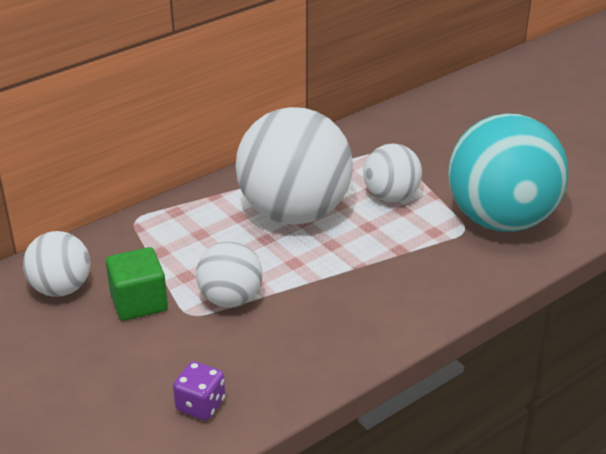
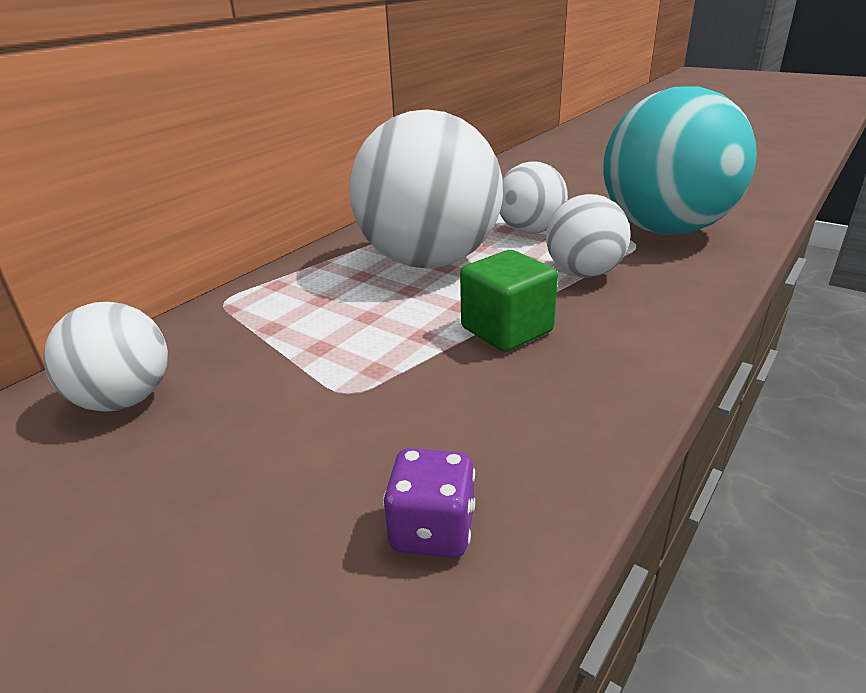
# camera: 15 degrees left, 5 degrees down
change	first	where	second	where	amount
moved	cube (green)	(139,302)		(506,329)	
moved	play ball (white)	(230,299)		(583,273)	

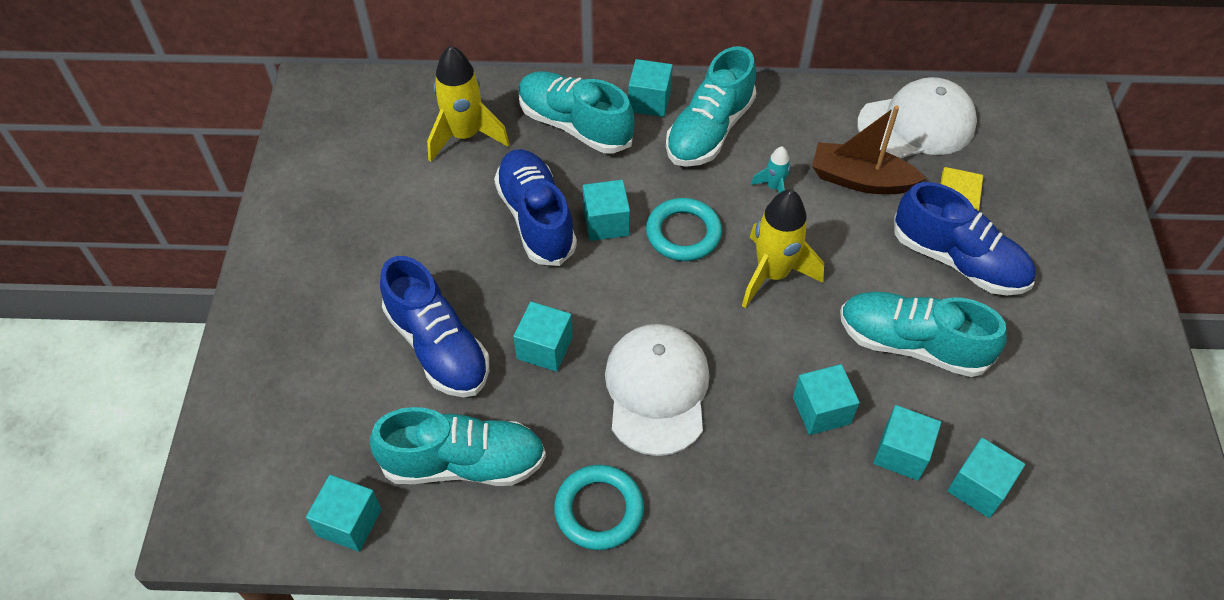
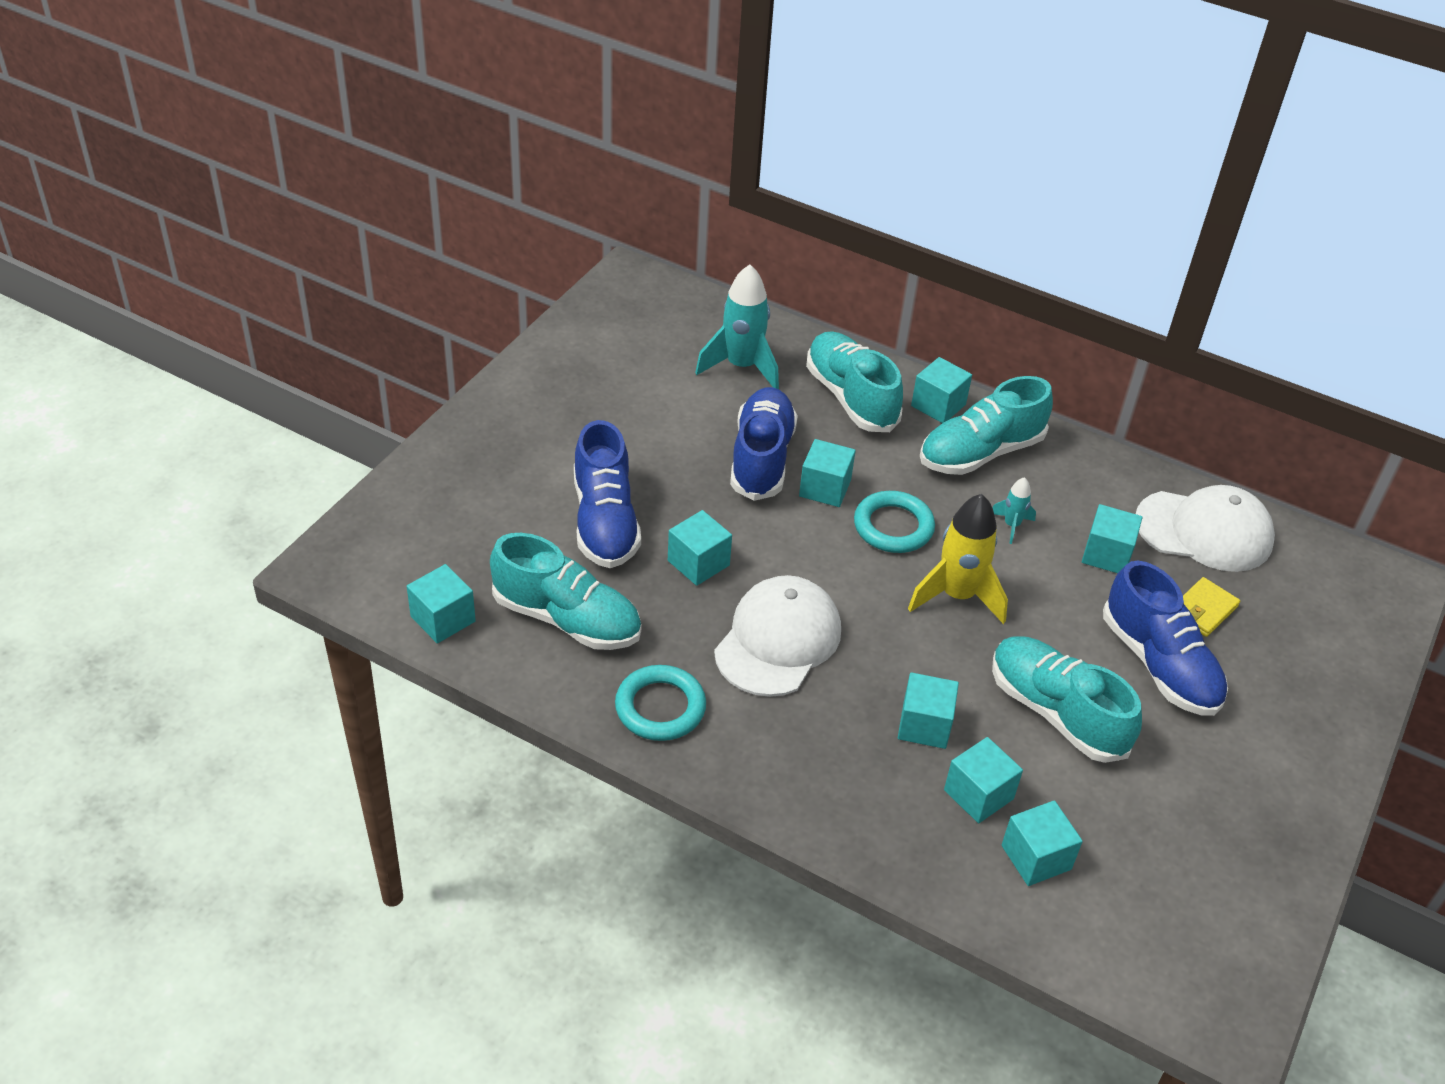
# camera: 25 degrees right, 10 degrees down
change	first	where	second	where	amount
replaced	sailboat (dark brown)	(860,180)	cube (turquoise)	(1106,554)	
recoloured	toy rocket (golden)	(465,136)	toy rocket (turquoise)	(741,367)	

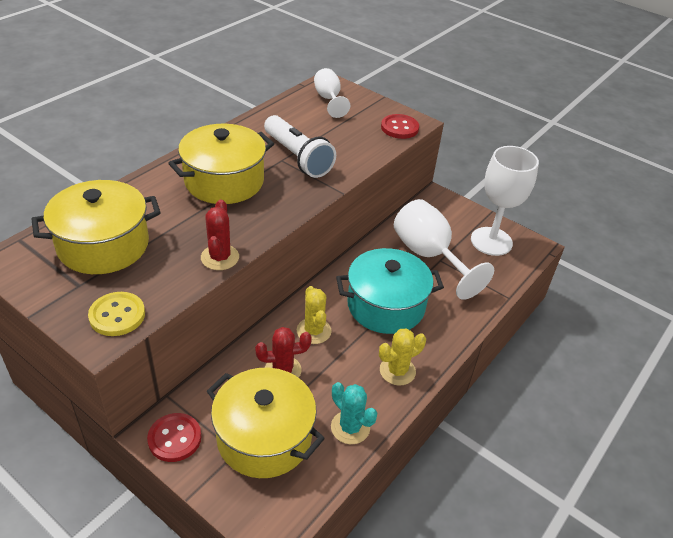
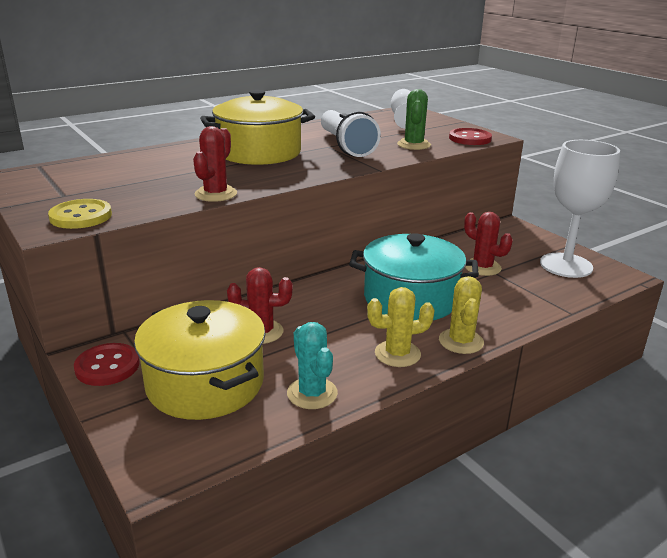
# camera: 20 degrees right, 15 degrees down
change	first	where	second	where	amount
removed	cooking pot (golden)	(103,245)			
added			saguaro cactus (green)	(413,145)	
moved	saguaro cactus (golden)	(314,331)		(461,341)	
replaced	goblet (white)	(429,256)	saguaro cactus (crimson)	(482,267)	

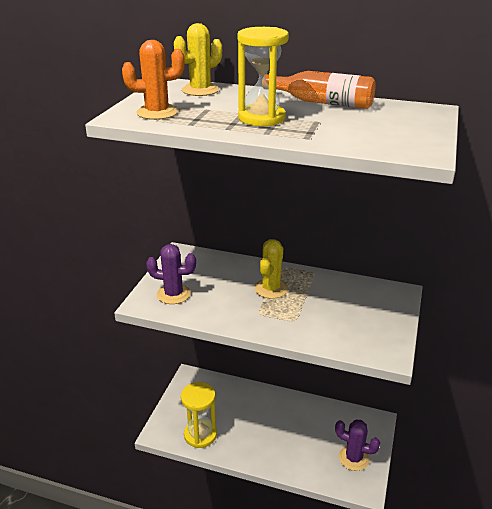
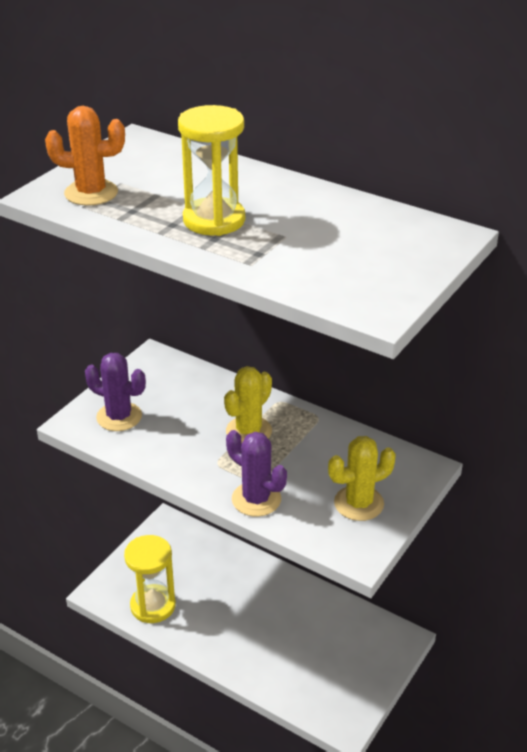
# camera: 15 degrees right, 5 degrees up
change	first	where	second	where	amount
removed	drink bottle (bright orange)	(322,102)			
moved	saguaro cactus (golden)	(200,90)		(359,503)	
moved	saguaro cactus (violet)	(353,458)		(256,499)	

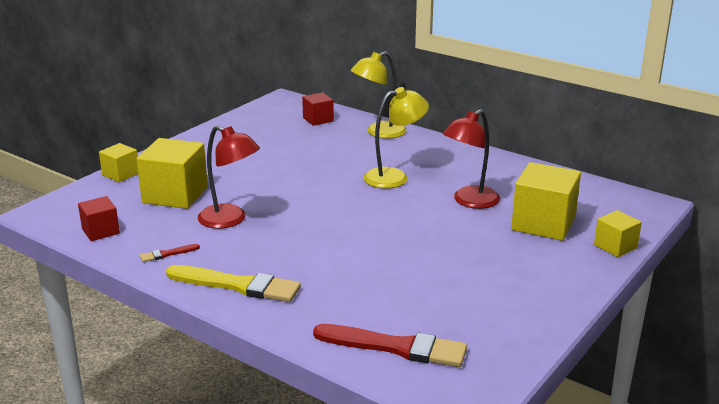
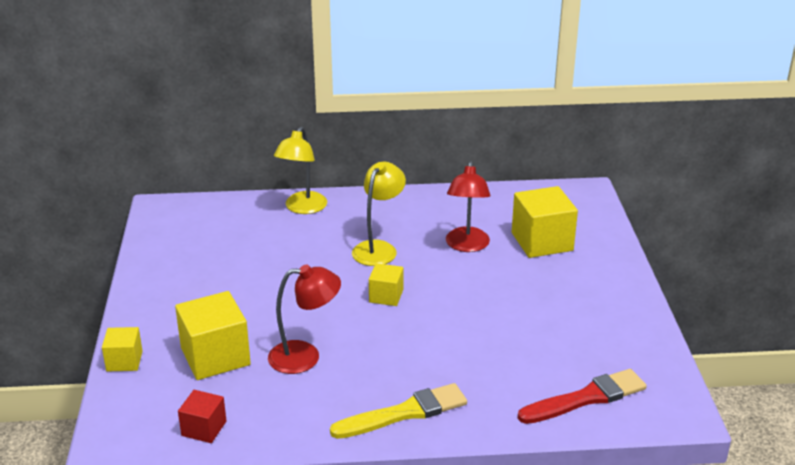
# camera: 40 degrees left, 5 degrees up
change	first	where	second	where	amount
removed	paintbrush (crimson)	(167,254)			
removed	cube (crimson)	(318,119)			
moved	cube (golden)	(615,246)		(386,296)	

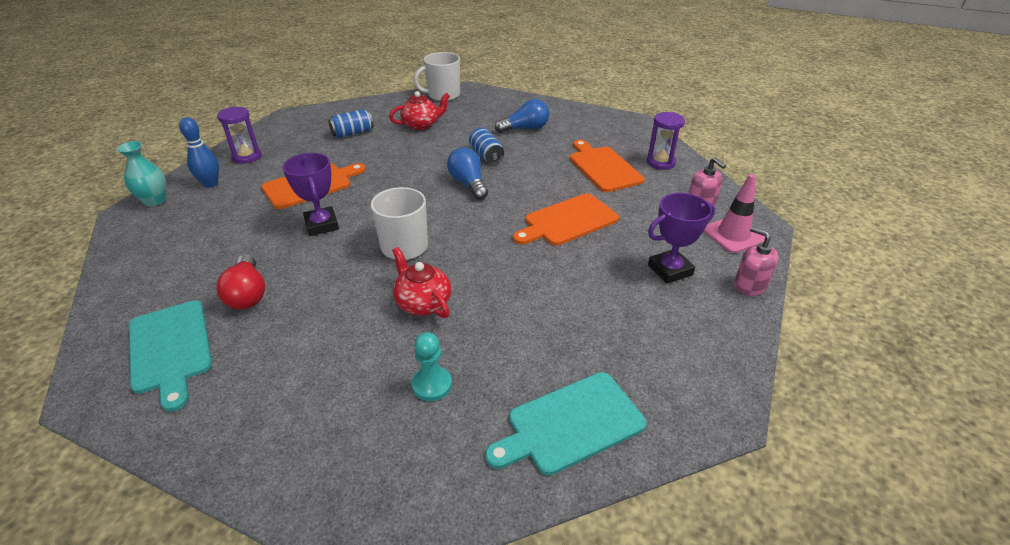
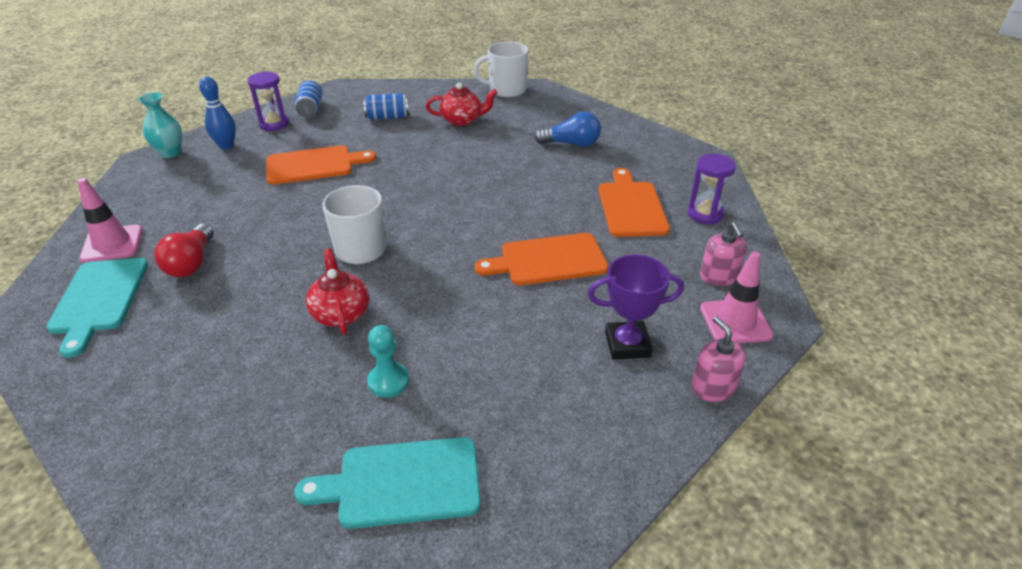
# camera: 20 degrees right, 0 degrees up
change	first	where	second	where	amount
removed	trophy (violet)	(321,225)			
removed	bulb (royal blue)	(468,184)			
added			road cone (rosy)	(112,244)	
moved	pawn (turquoise)	(432,385)		(388,381)	
moved	can (royal blue)	(486,155)		(310,109)	

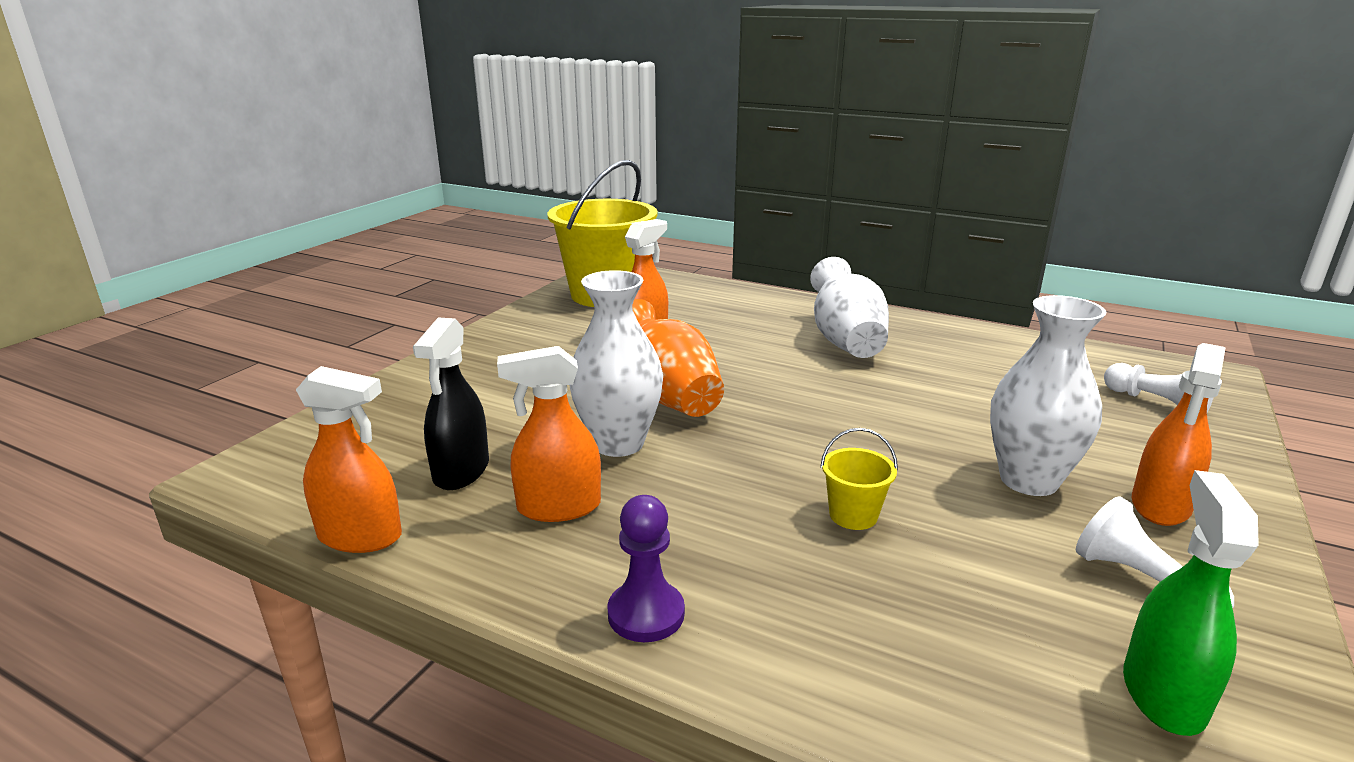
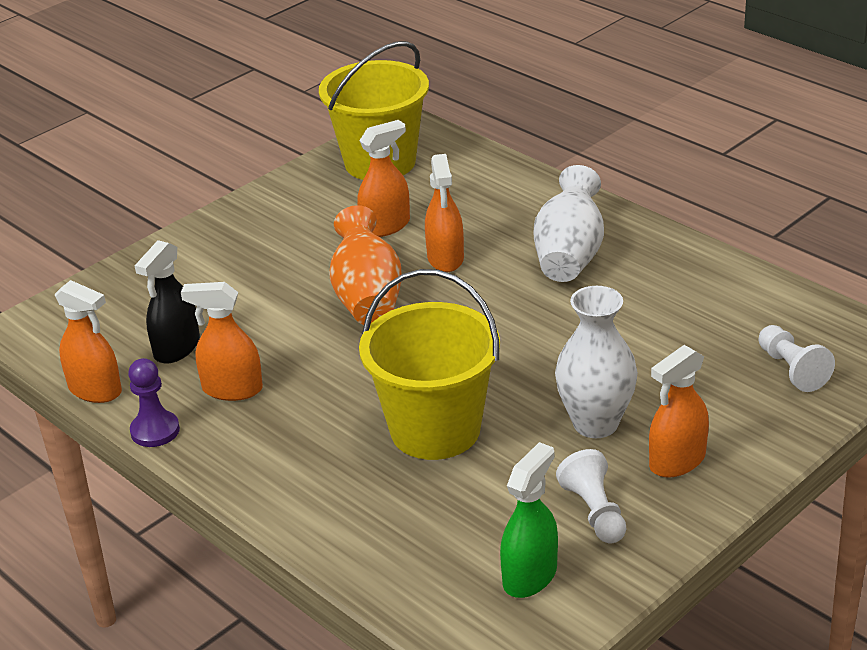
# camera: 20 degrees right, 10 degrees up
change	first	where	second	where	amount
removed	tall vase (white)	(618,443)			
added			spray cleaner (bright orange)	(445,258)	
moved	pawn (violet)	(646,614)		(155,431)	
resized	sand bucket (golden)	(853,515)		(435,430)	x2.49

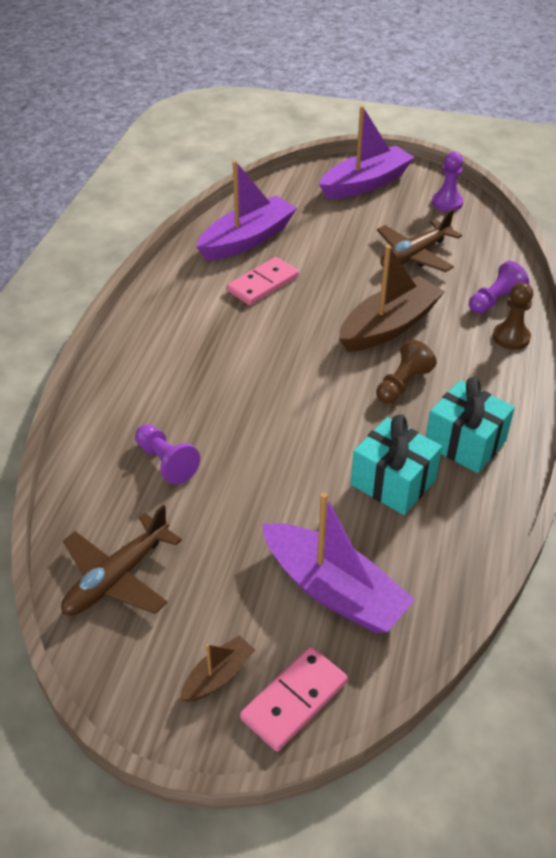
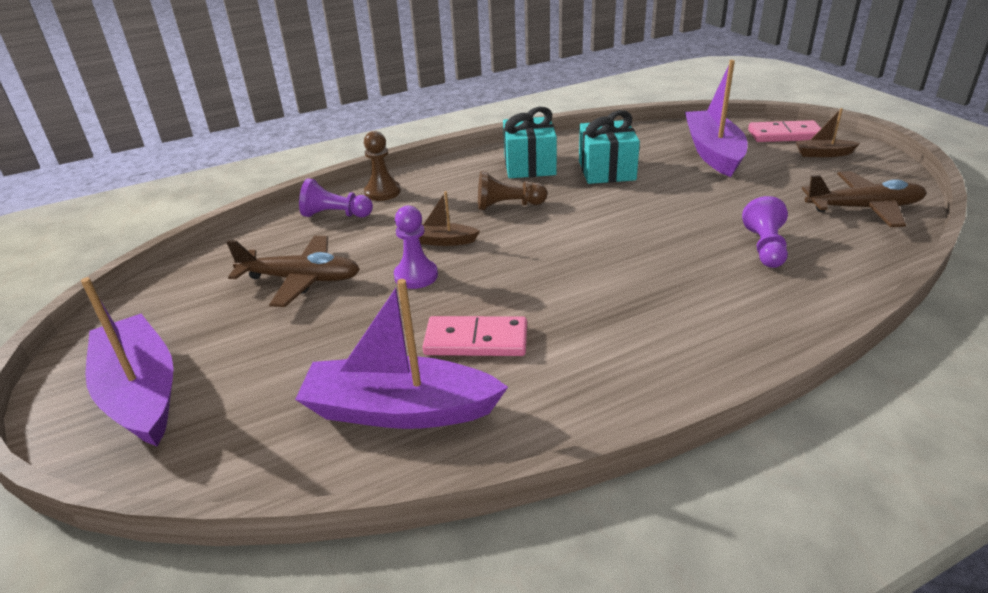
# camera: 130 degrees left, 10 degrees down
change	first	where	second	where	amount
moved	pawn (violet)	(447,203)		(416,276)	
turned	sailboat (violet)	(365,183)		(141,392)	45 degrees clockwise
resized	sailboat (dark brown)	(389,326)		(442,241)	x0.48

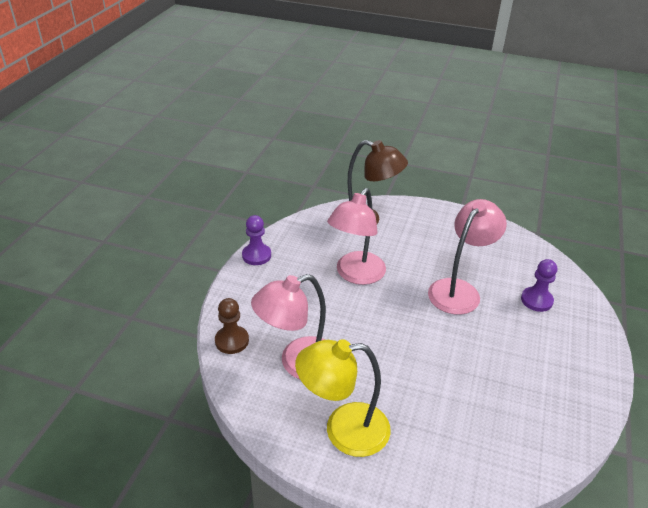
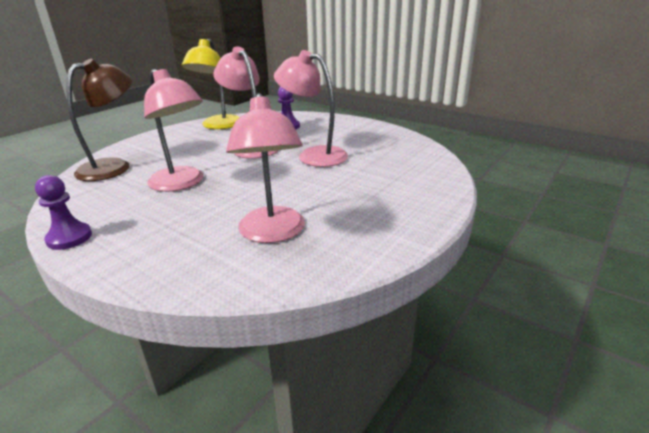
# camera: 70 degrees left, 10 degrees down
change	first	where	second	where	amount
removed	pawn (dark brown)	(232,341)			
added			lamp (rosy)	(314,155)	
moved	lamp (golden)	(343,430)		(218,126)	

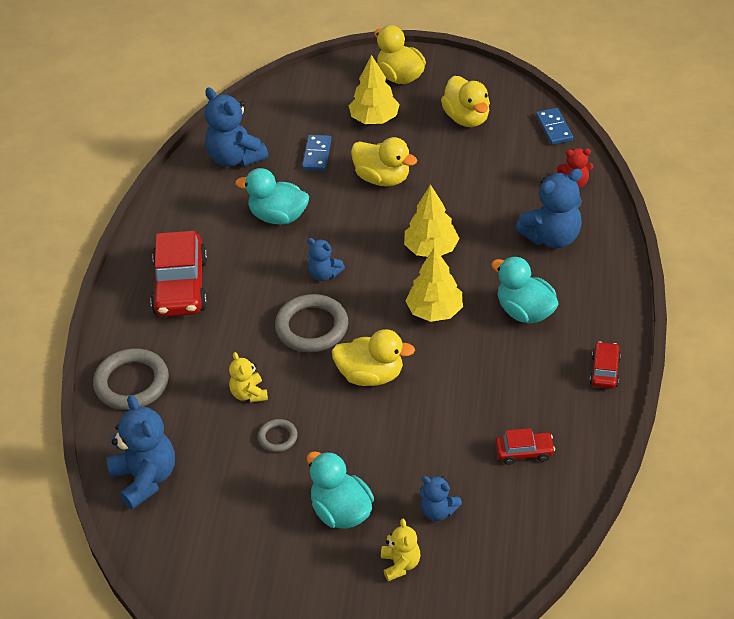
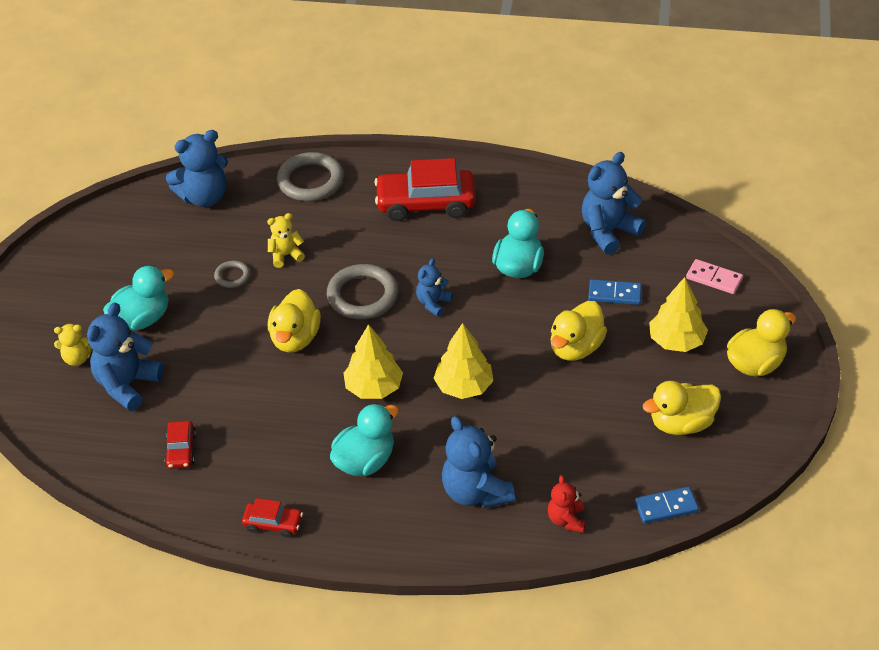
# camera: 90 degrees right, 0 degrees up
change	first	where	second	where	amount
added			domino piece (rosy)	(714,279)	
resized	teddy bear (royal blue)	(438,511)		(127,385)	x1.79

